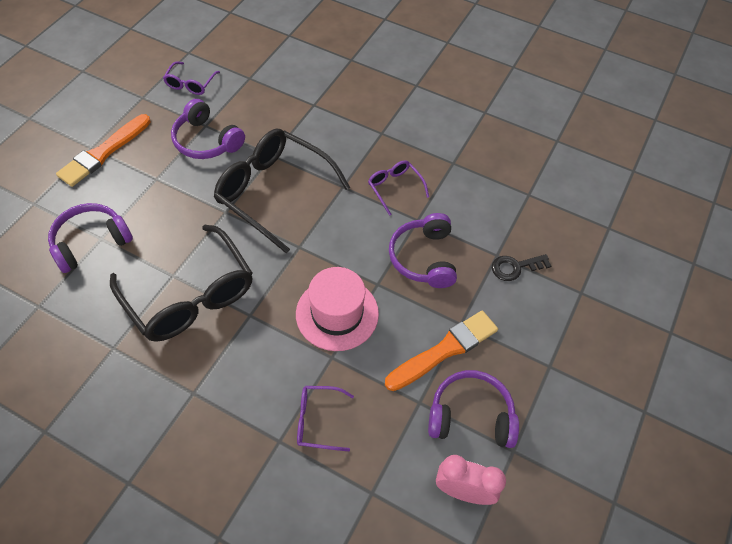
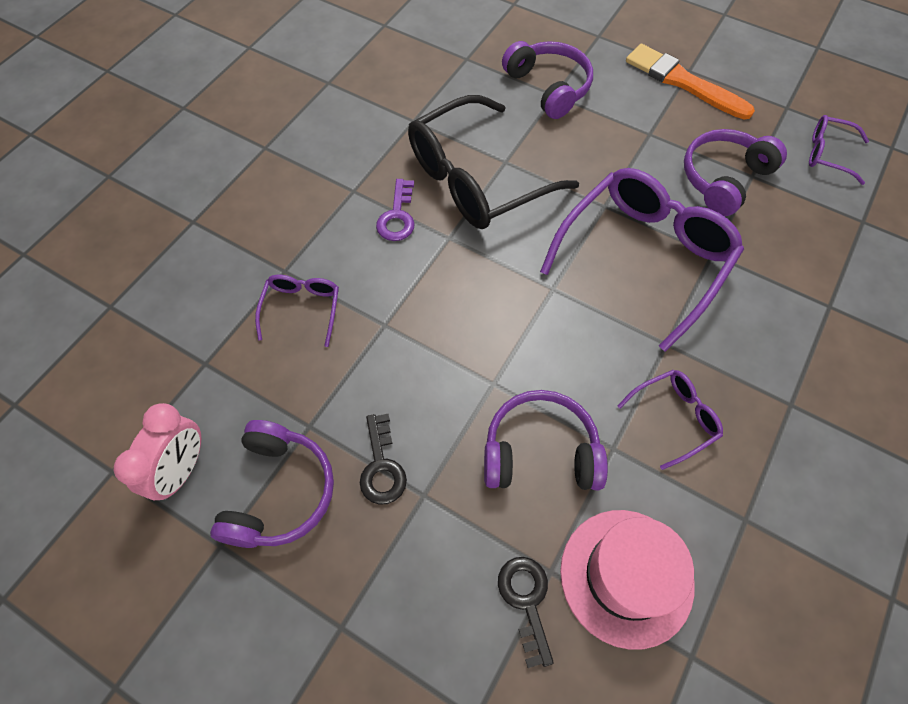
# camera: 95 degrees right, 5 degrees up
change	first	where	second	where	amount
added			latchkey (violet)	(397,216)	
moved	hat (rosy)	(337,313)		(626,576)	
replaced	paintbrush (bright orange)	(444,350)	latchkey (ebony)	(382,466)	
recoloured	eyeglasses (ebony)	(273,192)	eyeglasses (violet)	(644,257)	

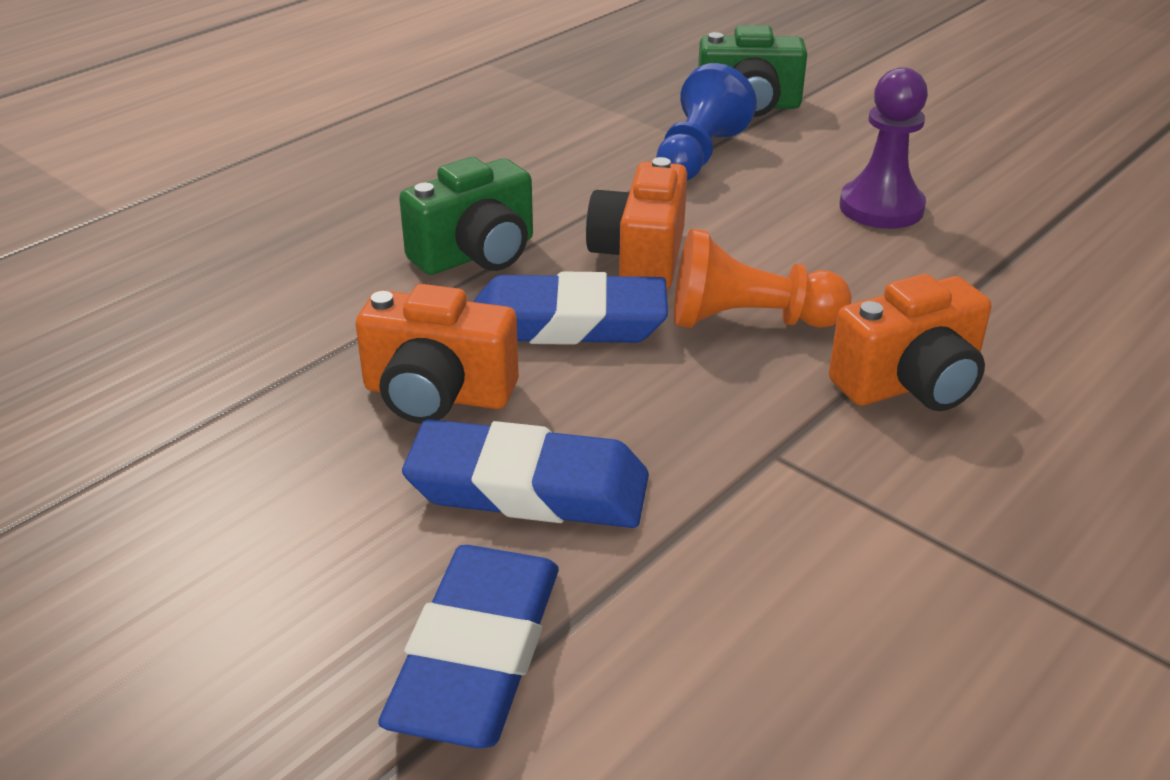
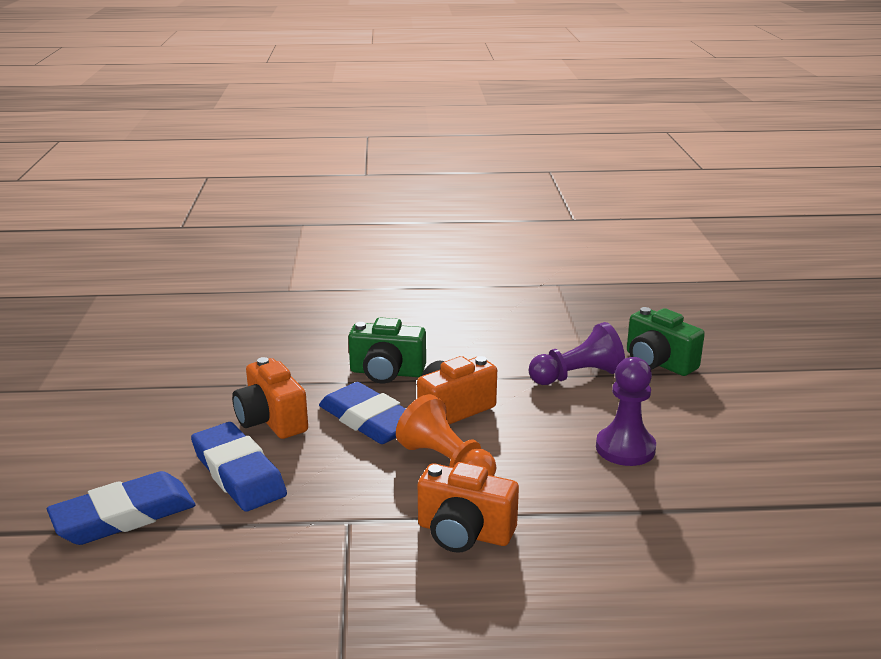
# camera: 45 degrees right, 10 degrees down
change	first	where	second	where	amount
recoloured	pawn (royal blue)	(699,155)	pawn (violet)	(577,376)	

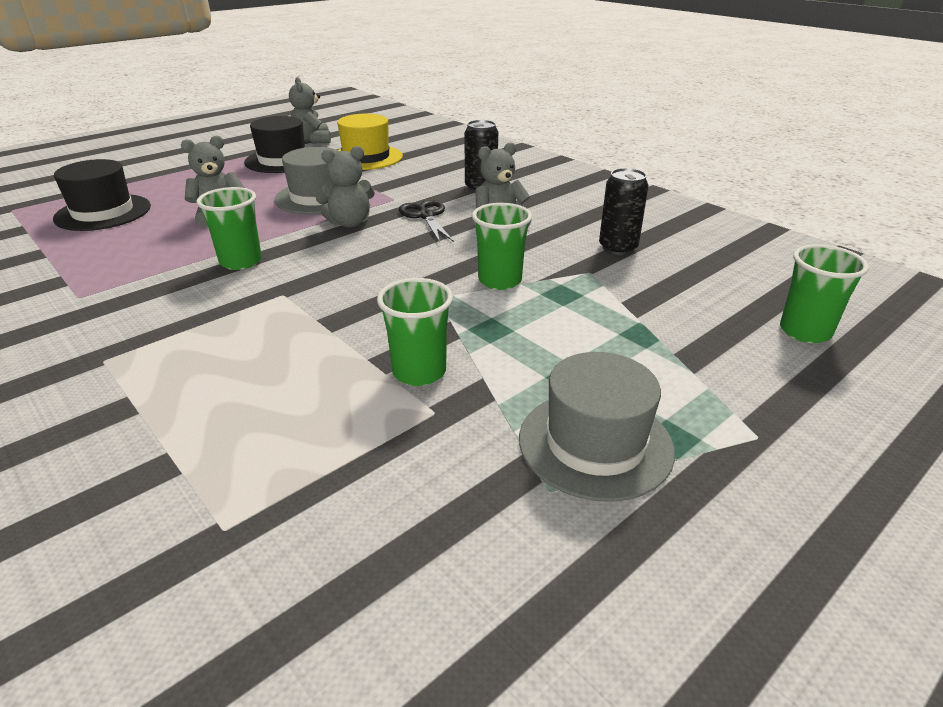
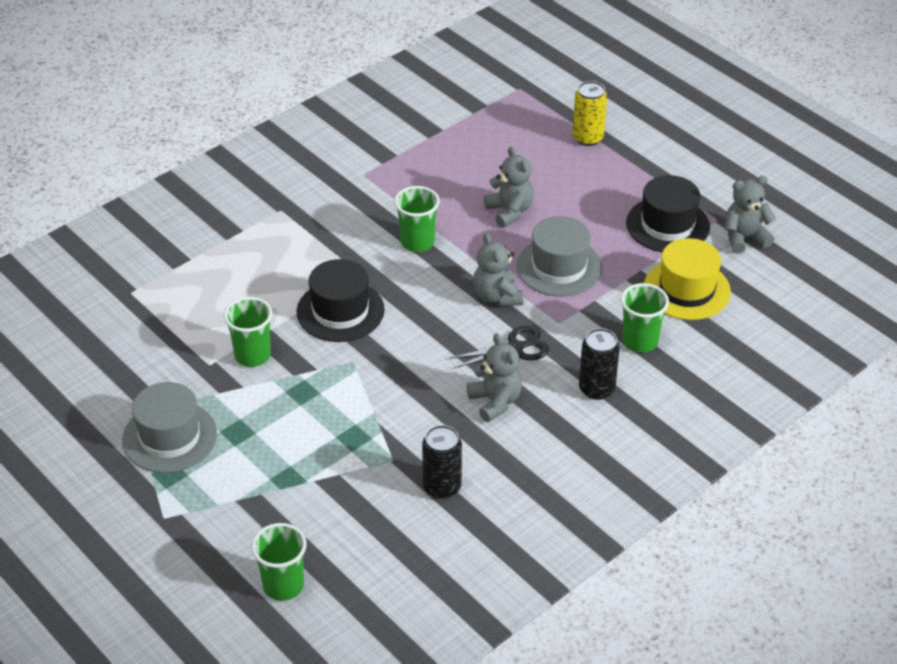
# camera: 90 degrees right, 10 degrees up
change	first	where	second	where	amount
added			can (golden)	(587,138)	
moved	hat (ebony)	(103,212)		(340,311)	
moved	beaker (green)	(500,280)		(640,341)	

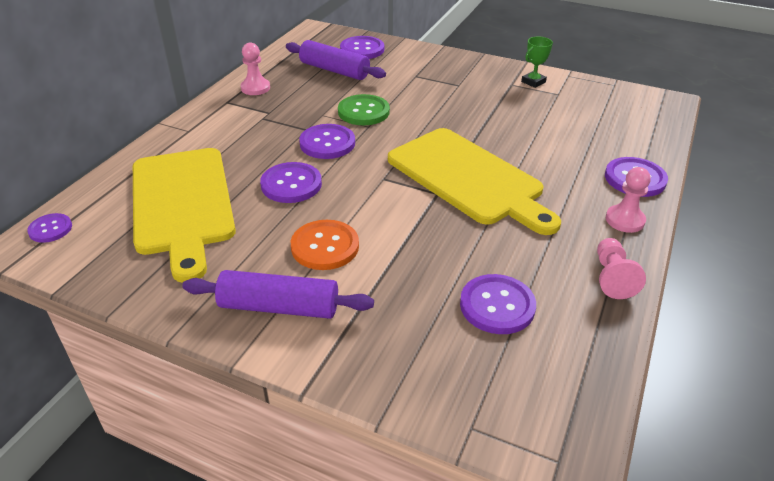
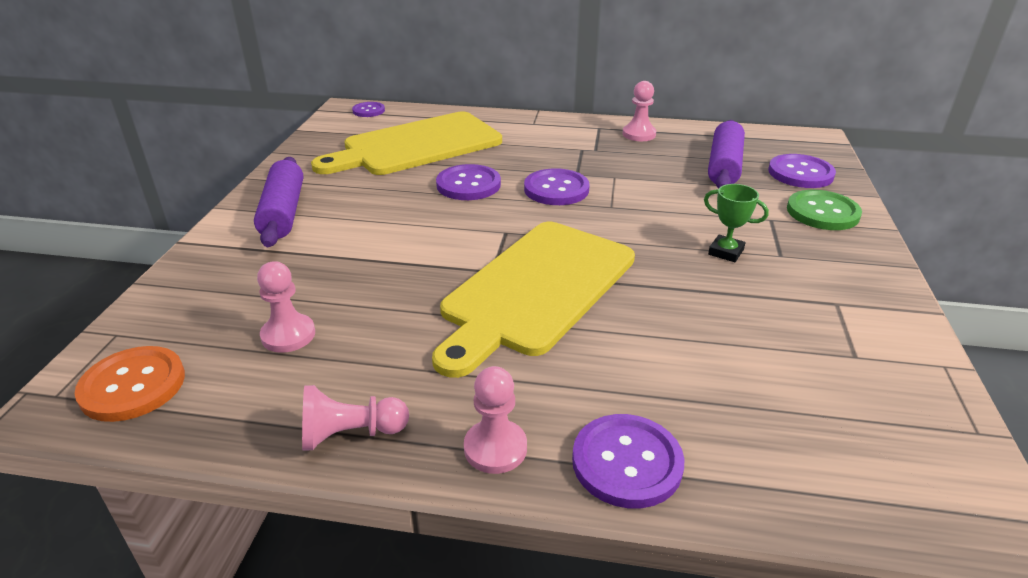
# camera: 75 degrees right, 5 degrees down
change	first	where	second	where	amount
moved	sewing button (bright orange)	(325,246)		(133,386)	
moved	sewing button (green)	(363,112)		(822,212)	
moved	trophy (green)	(533,82)		(725,252)	
replaced	sewing button (violet)	(497,306)	pawn (rosy)	(288,335)	

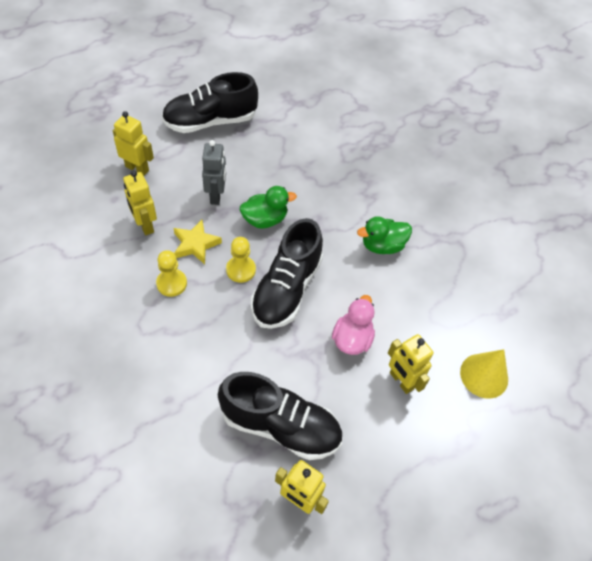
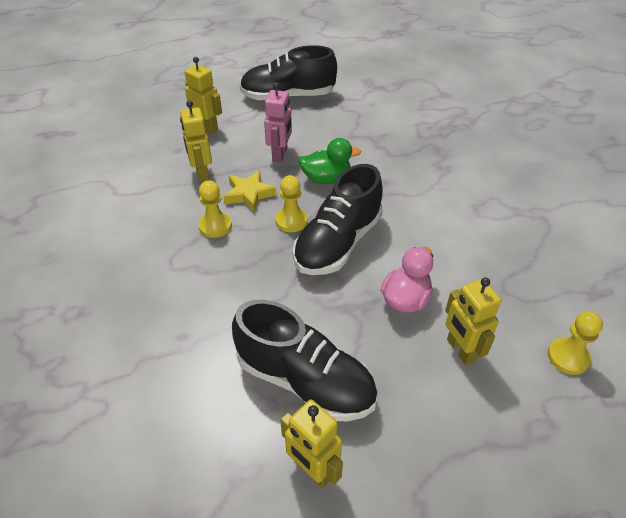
# camera: 15 degrees right, 10 degrees down
change	first	where	second	where	amount
removed	duck (green)	(382,246)			
replaced	solid cone (golden)	(484,375)	pawn (golden)	(568,357)	
recoloured	toy robot (ash-grey)	(216,195)	toy robot (rosy)	(280,155)	

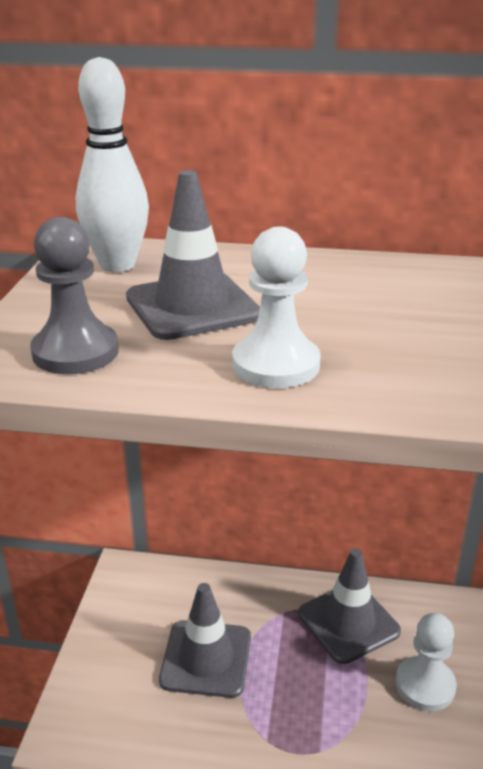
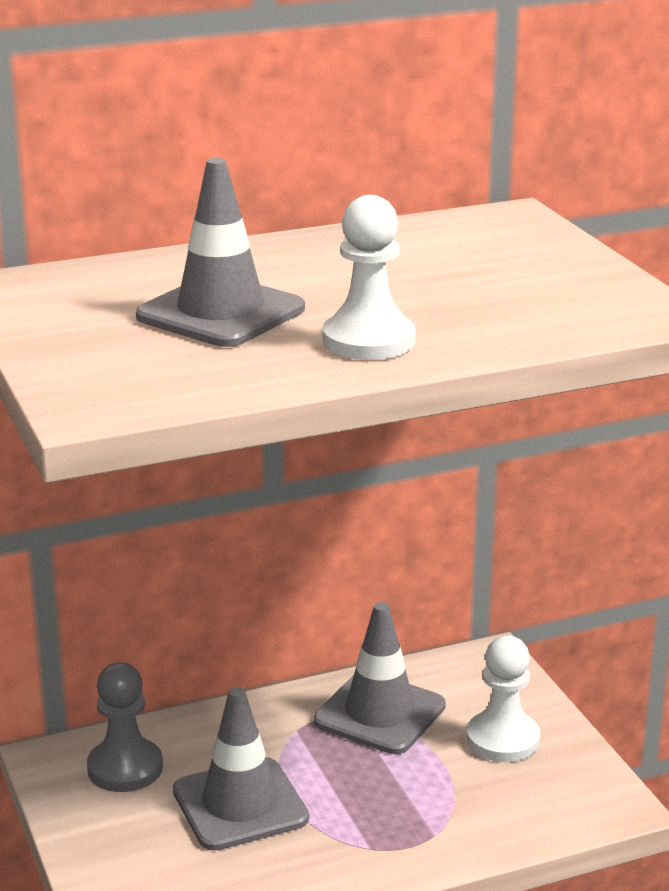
# camera: 30 degrees left, 5 degrees down
change	first	where	second	where	amount
removed	bowling pin (white)	(117,265)			
moved	pawn (ash-grey)	(75,352)		(125,768)	

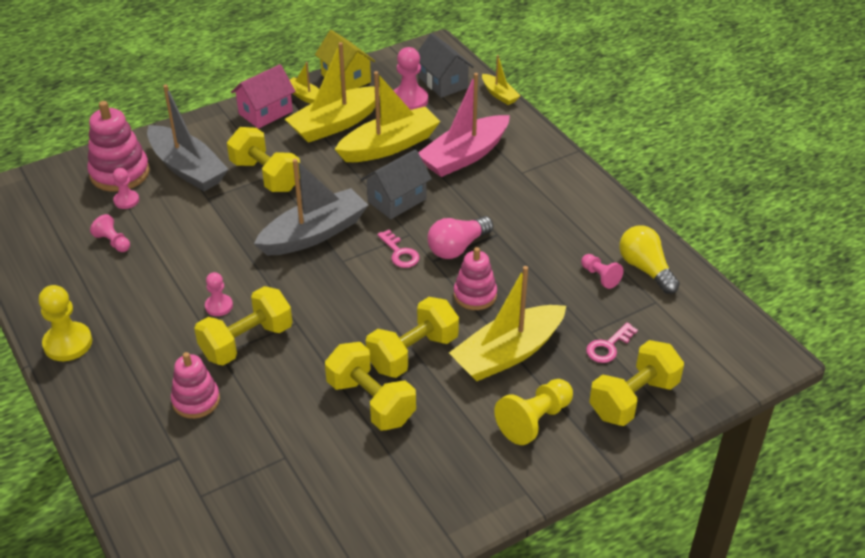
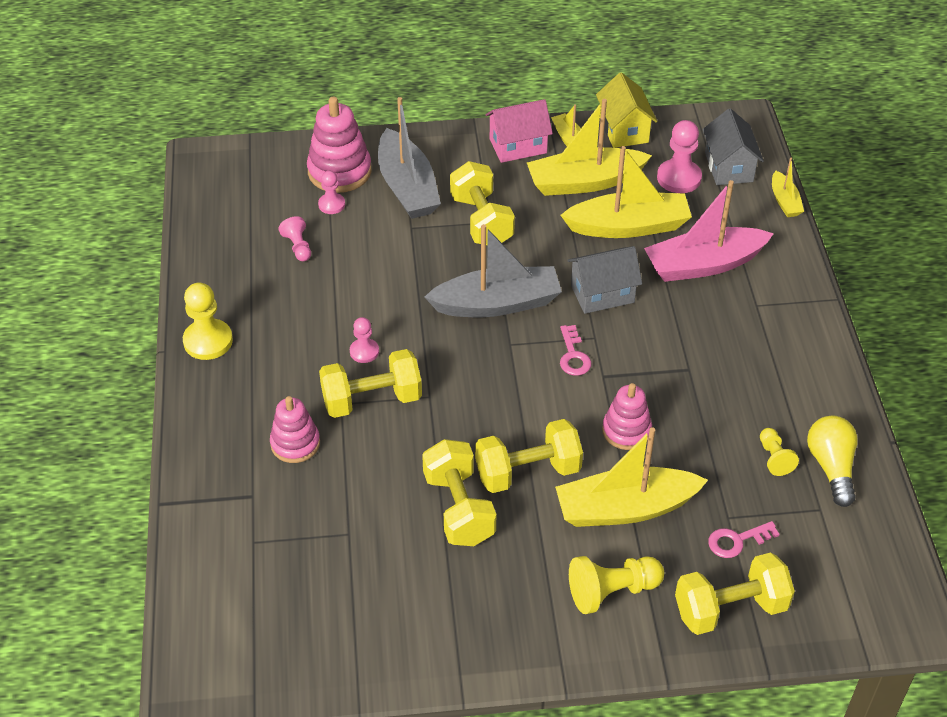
# camera: 25 degrees right, 5 degrees up
change	first	where	second	where	amount
removed	bulb (rosy)	(457,247)			
recoloured	pawn (rosy)	(600,277)	pawn (golden)	(774,458)	

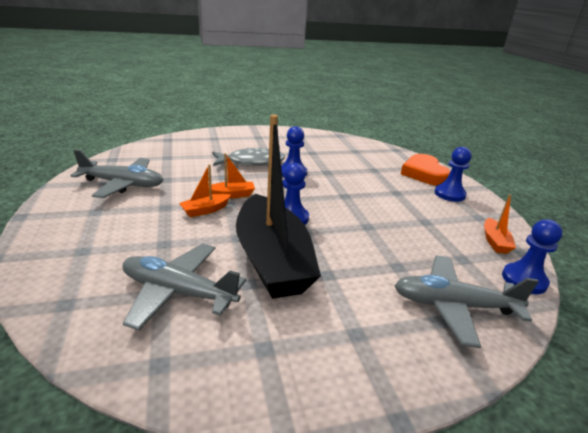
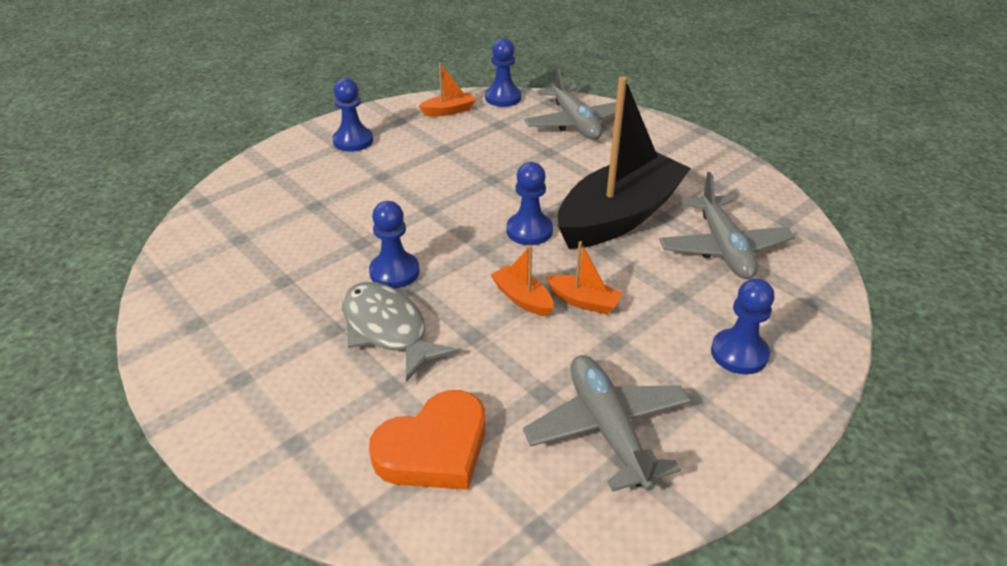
# camera: 115 degrees left, 10 degrees up
change	first	where	second	where	amount
added			pawn (royal blue)	(739,353)	
moved	love heart (bright orange)	(424,174)		(434,448)	

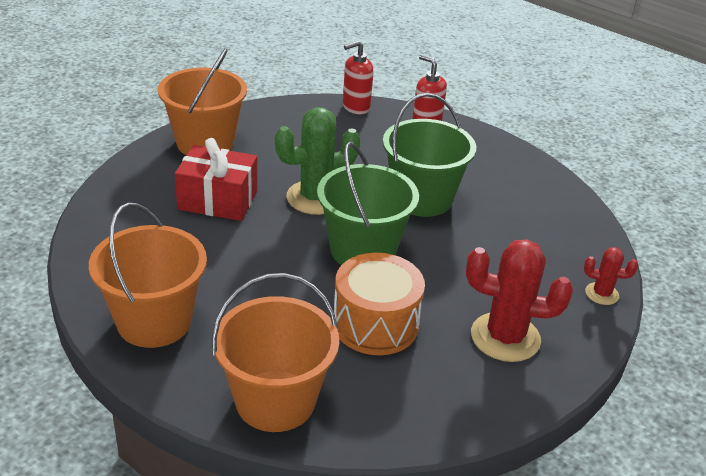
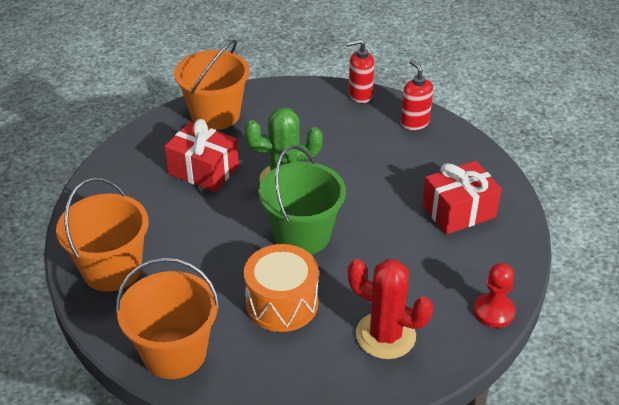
# camera: 20 degrees right, 5 degrees up
change	first	where	second	where	amount
removed	sand bucket (green)	(422,198)			
added			gift (crimson)	(458,211)	
replaced	saguaro cactus (crimson)	(601,294)	pawn (crimson)	(493,311)	

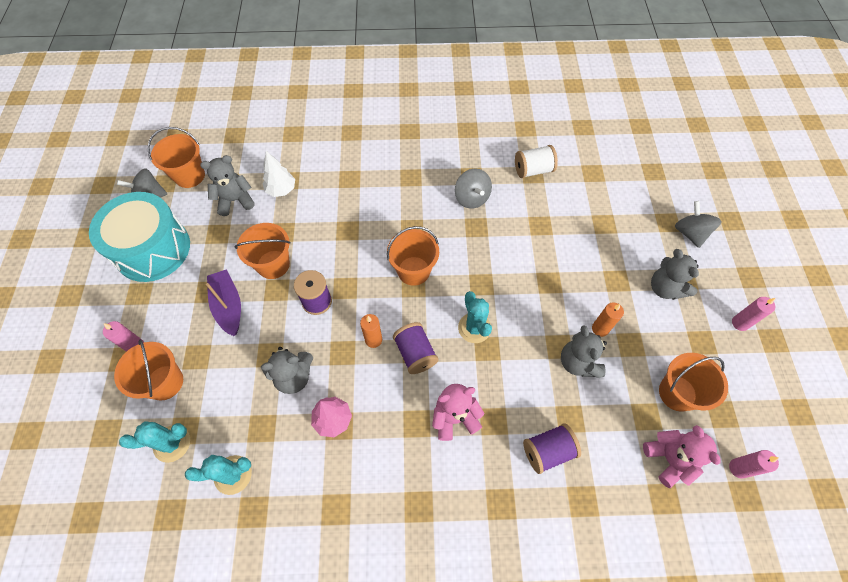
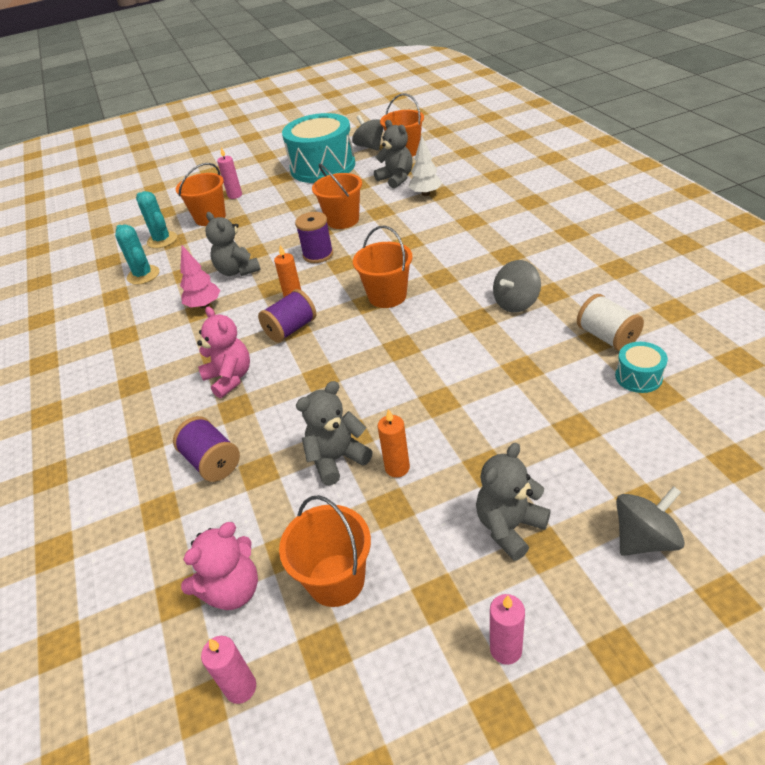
# camera: 75 degrees right, 20 degrees down
change	first	where	second	where	amount
removed	sailboat (violet)	(228,306)			
removed	saguaro cactus (turquoise)	(474,328)			
added			drum (turquoise)	(638,377)	

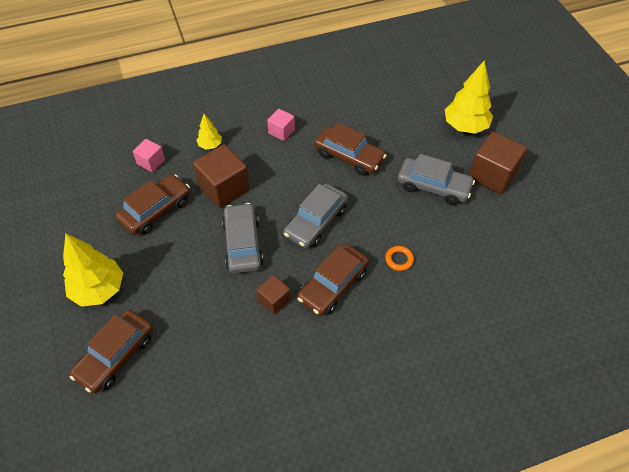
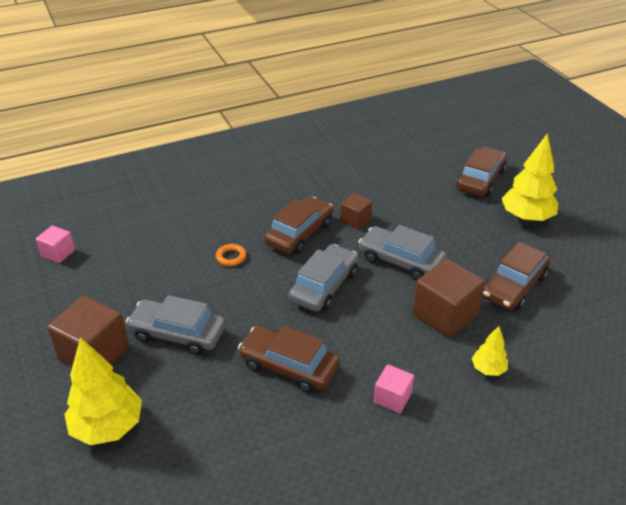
# camera: 175 degrees right, 15 degrees down
change	first	where	second	where	amount
moved	cube (rosy)	(151,162)		(58,253)	
turned	automobile (ash-grey)	(243,244)		(401,261)	135 degrees clockwise

